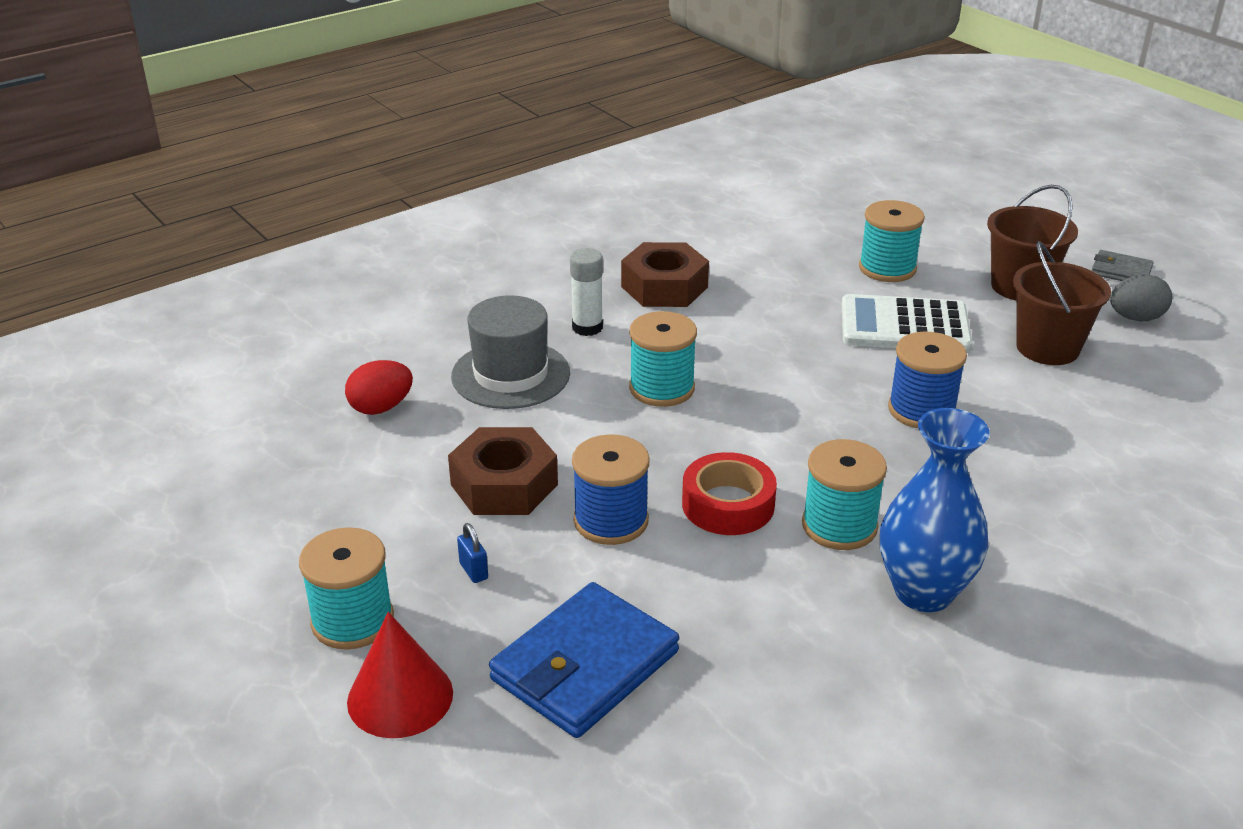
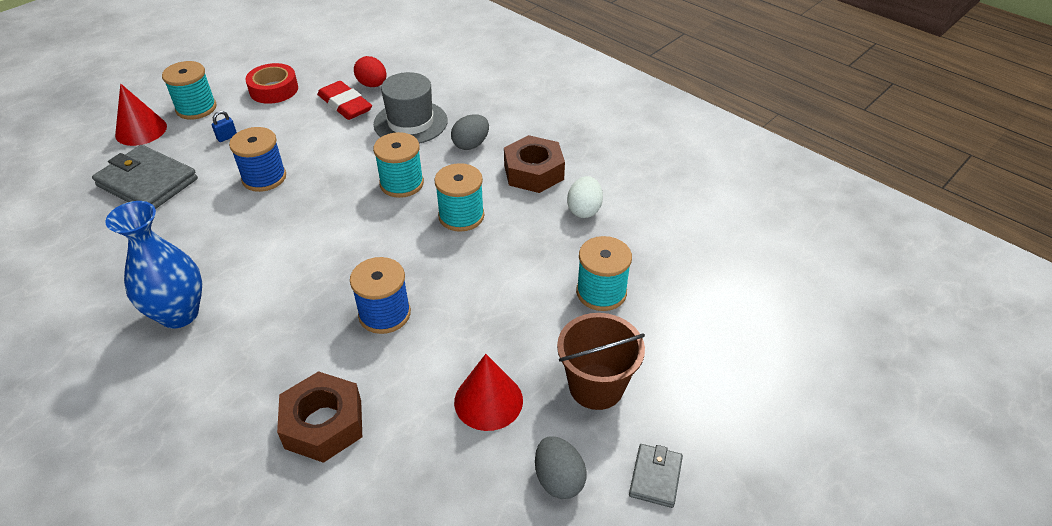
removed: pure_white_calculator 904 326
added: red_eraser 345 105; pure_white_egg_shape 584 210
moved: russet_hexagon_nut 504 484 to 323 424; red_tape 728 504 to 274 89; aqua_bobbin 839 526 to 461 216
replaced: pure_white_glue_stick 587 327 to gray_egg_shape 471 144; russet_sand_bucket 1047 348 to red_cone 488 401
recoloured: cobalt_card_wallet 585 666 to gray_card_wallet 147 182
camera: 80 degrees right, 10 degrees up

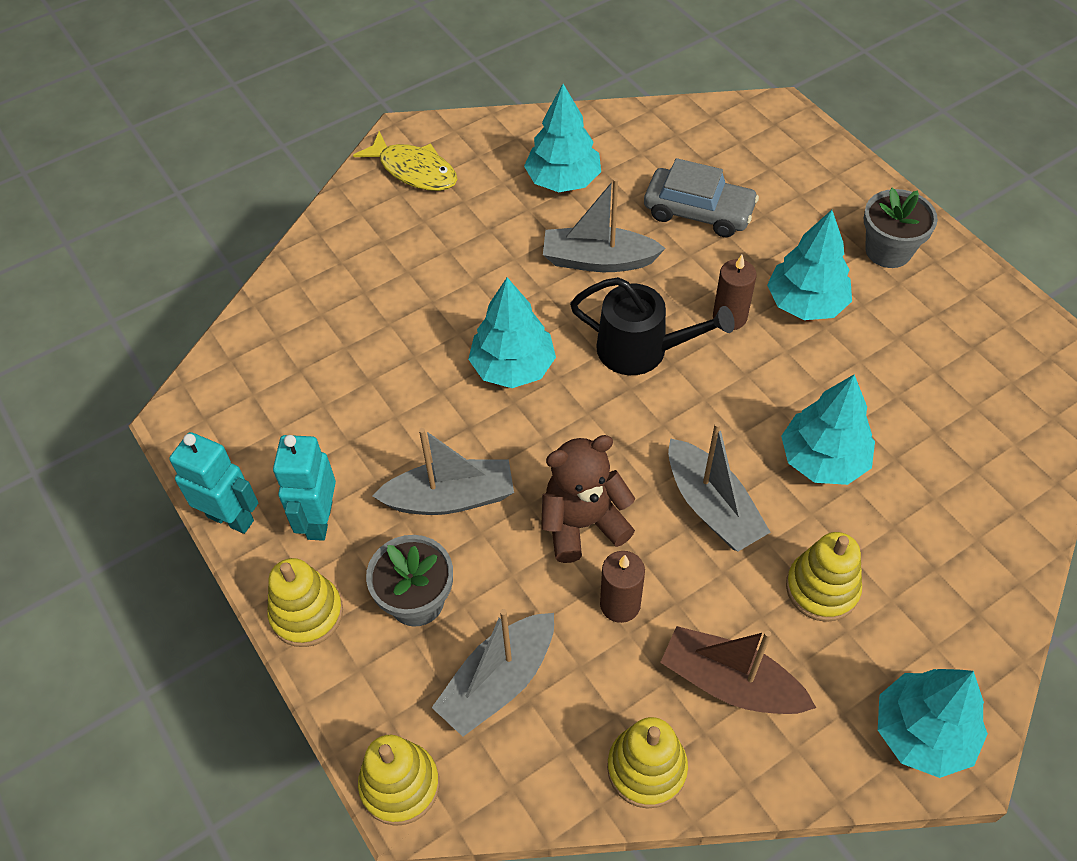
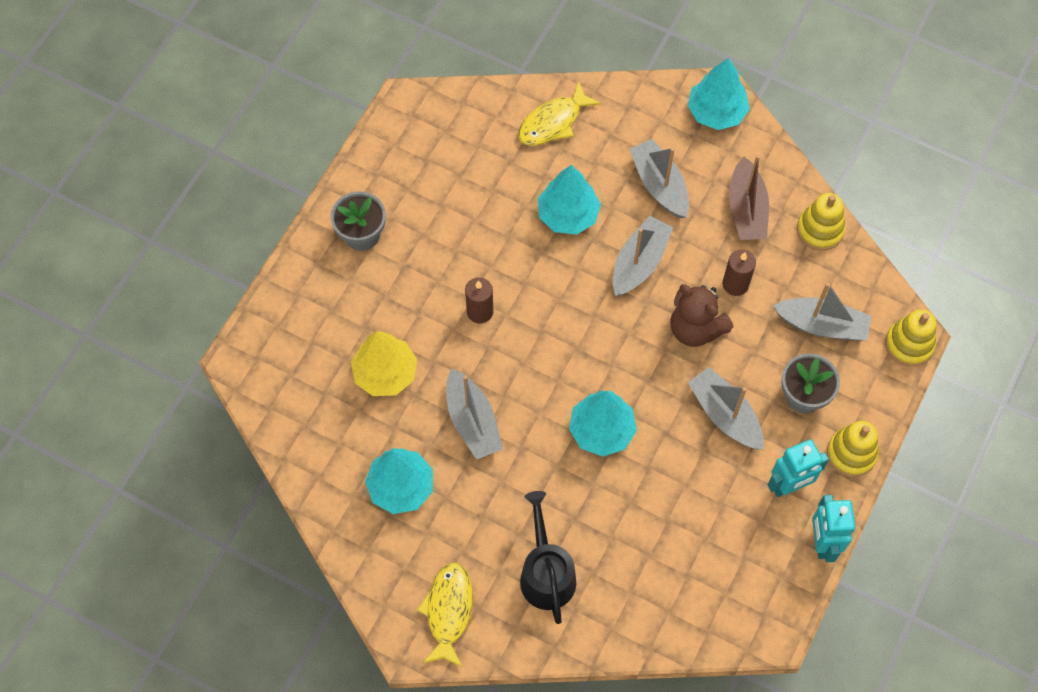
removed: aqua_tree 806 303
added: golden_fish 553 122
moved: ebony_watering_can 641 350 to 546 573
replaced: gray_toy_car 698 211 to golden_tree 385 373; golden_ring_stacker 822 588 to gray_sailboat 659 185
camera: 120 degrees left, 10 degrees up

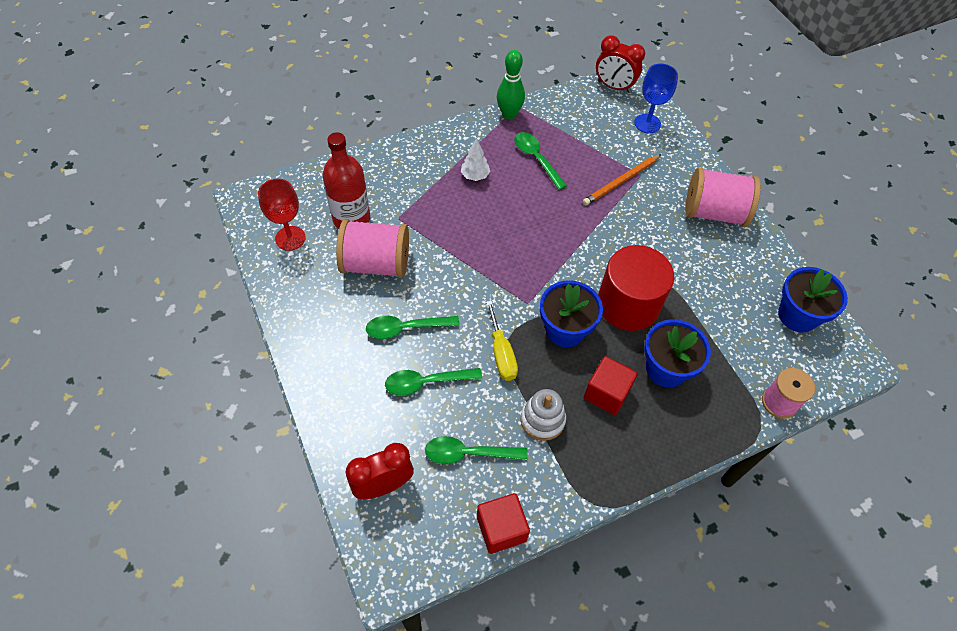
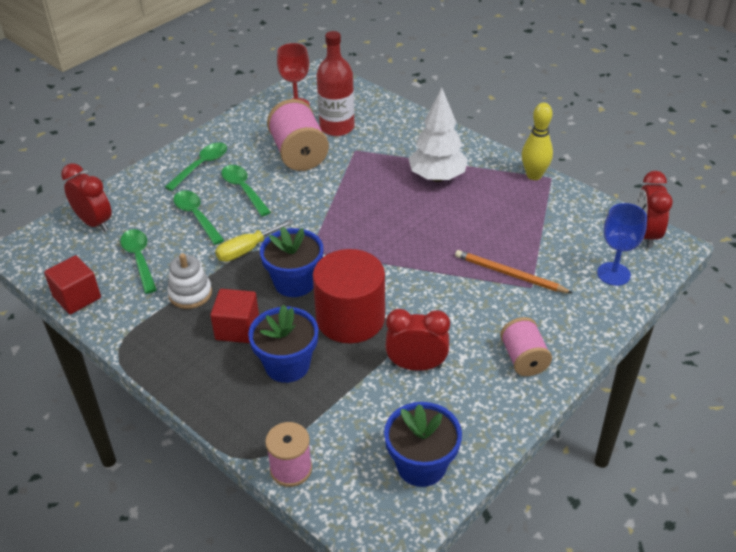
added: red_clock 416 365
moved: leaf-green_spoon 536 159 to 201 166
recoloured: leaf-green_tenpin 509 114 to golden_tenpin 534 175
resized: pure_white_tree 475 176 = 437 177 x1.94; pink_bobbin 714 213 = 523 359 x0.62
camera: 70 degrees right, 15 degrees down

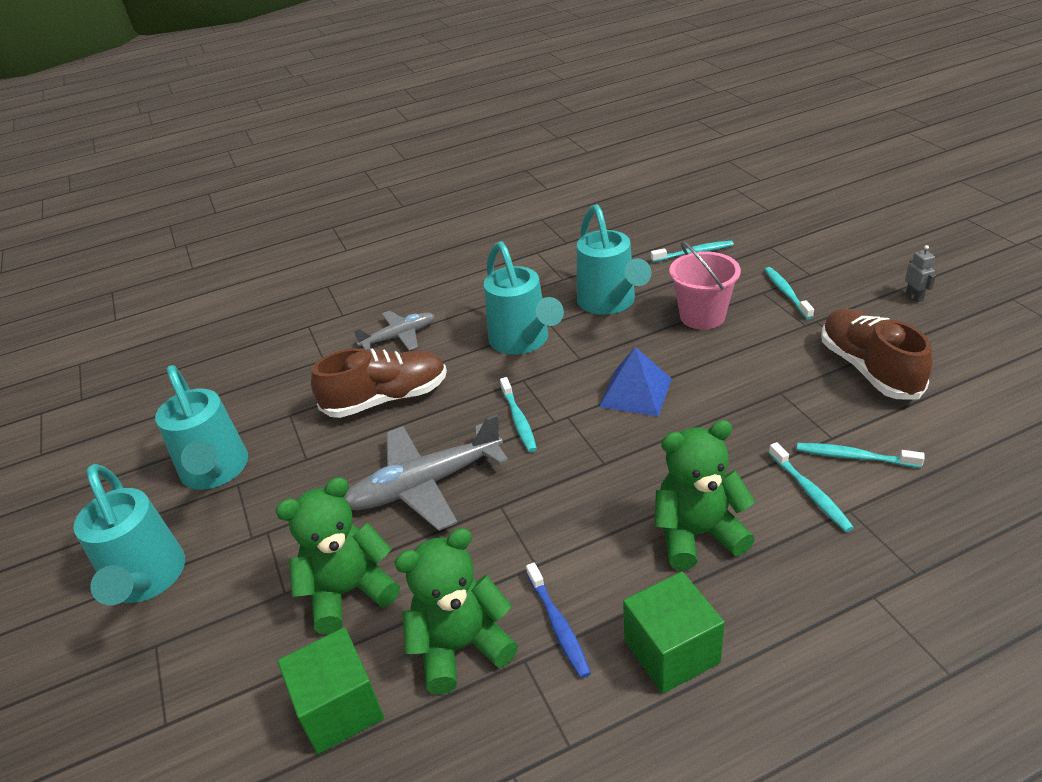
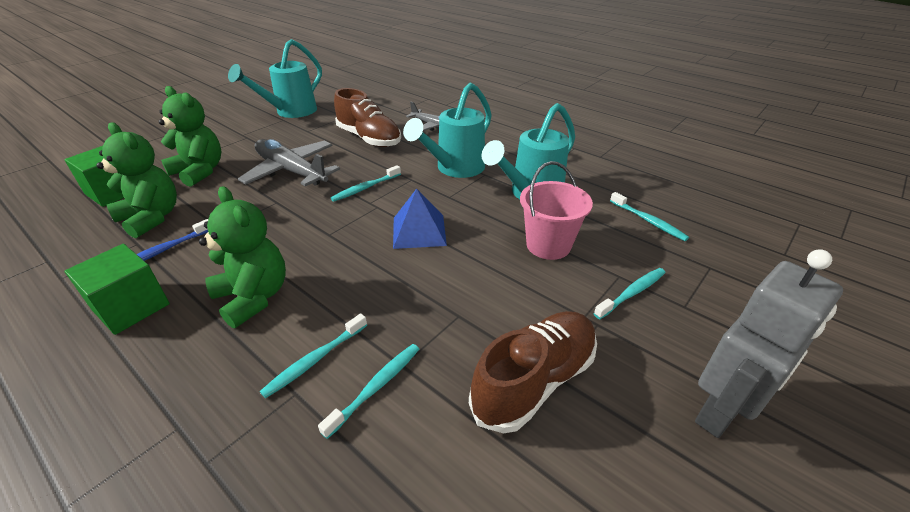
removed: aqua_watering_can 147 582
turned: aqua_toothbrush 854 457 = 376 387 45 degrees clockwise
resized: gray_robot_figure 914 296 = 722 411 x2.48
camera: 60 degrees right, 0 degrees up

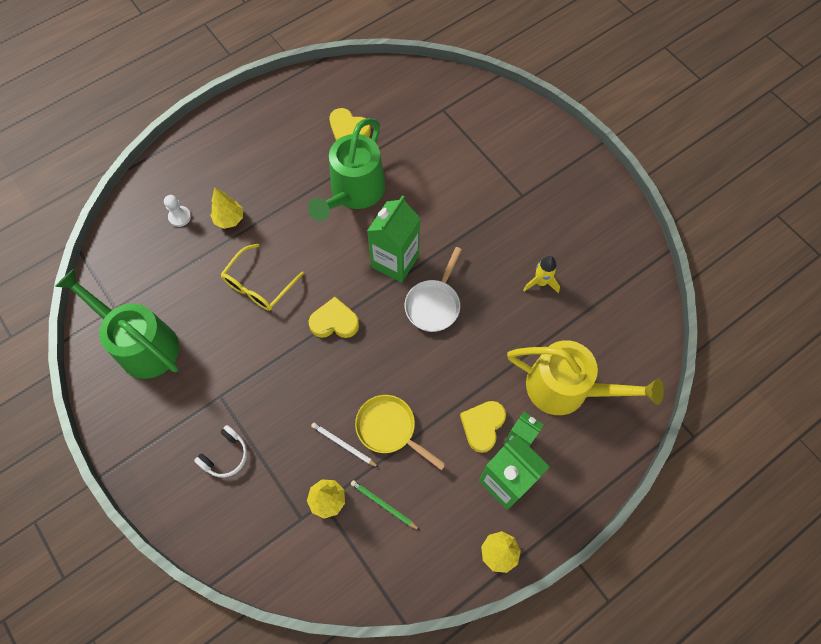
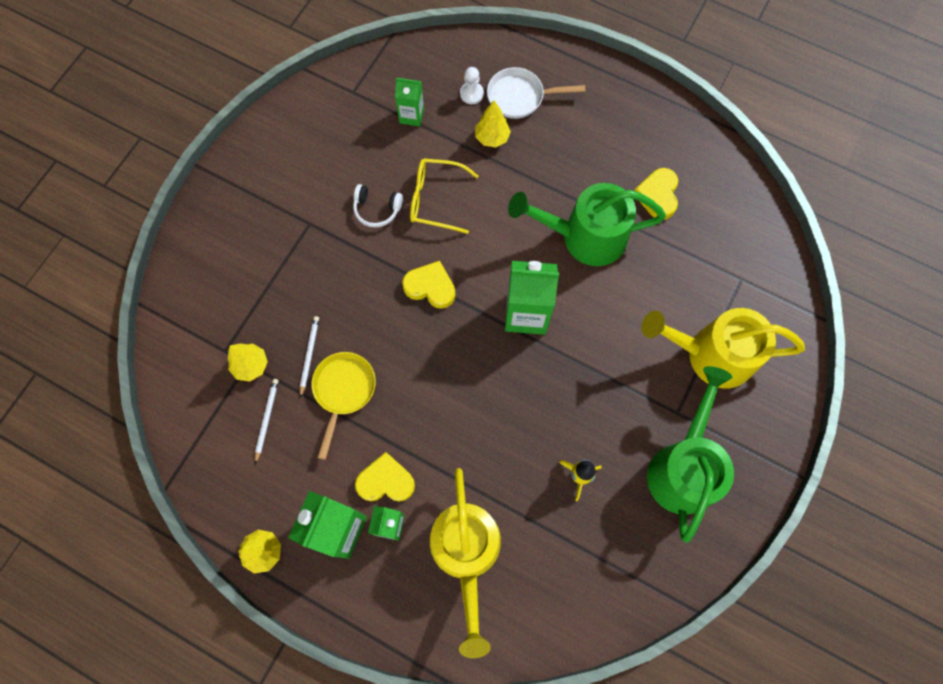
added: leaf-green_milk_carton 411 116; golden_watering_can 710 355
moved: leaf-green_watering_can 141 343 to 683 466; pure_white_over-ear_headphones 225 455 to 377 209; pure_white_frying_pan 434 304 to 520 97
recoloured: leaf-green_pencil 383 505 to pure_white_pencil 266 419
turned: golden_heart_shape 334 322 = 430 287 45 degrees counterclockwise
camera: 65 degrees right, 5 degrees up

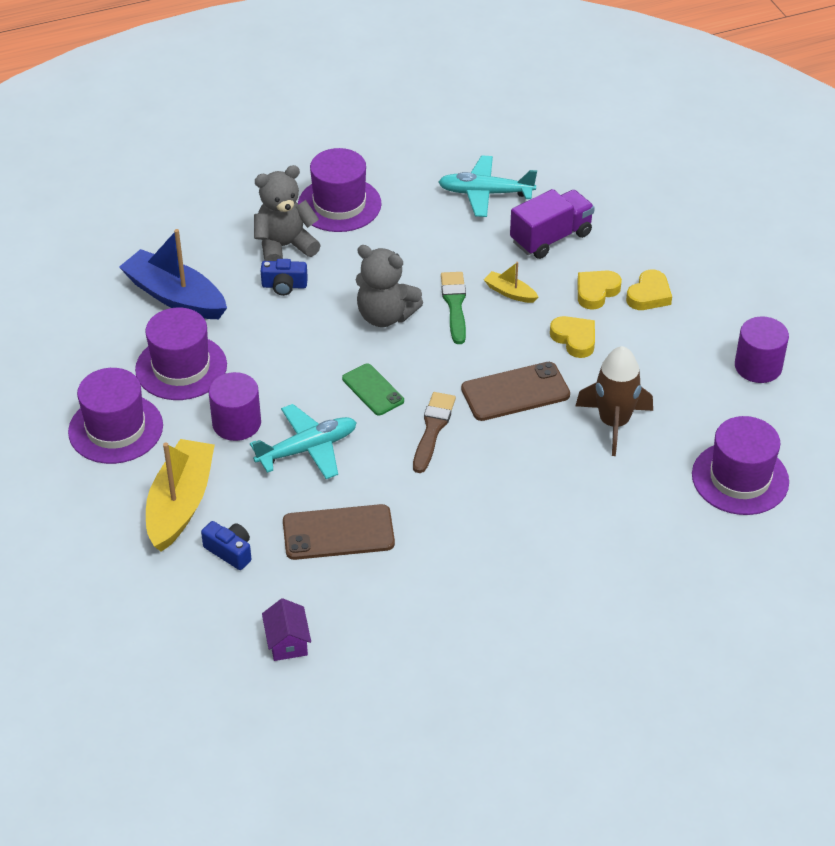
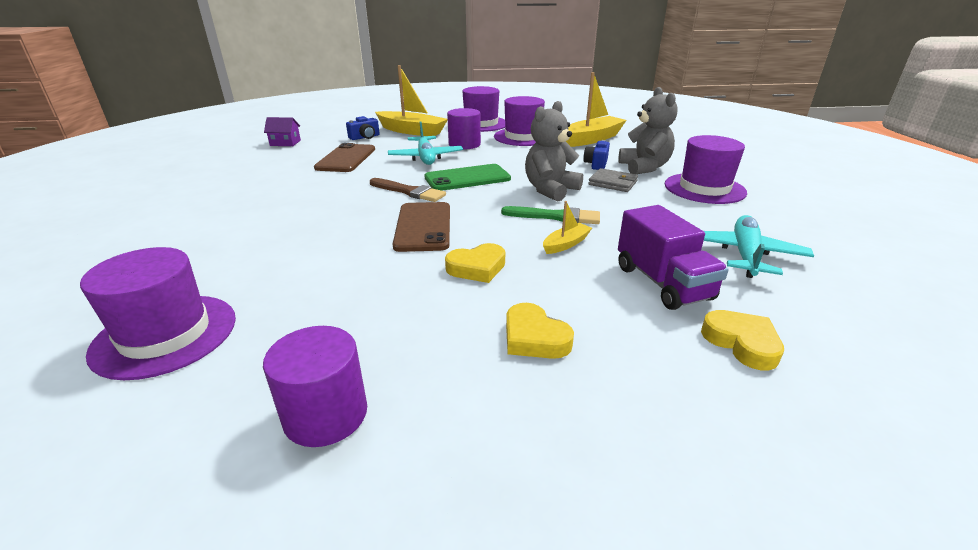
removed: russet_rocket 614 423
added: gray_card_wallet 612 183
moved: golden_heart_shape 596 292 to 741 343
recoloured: cobalt_sailboat 175 296 to golden_sailboat 591 139
resized: leaf-green_smartphone 373 390 = 467 178 x1.53
camera: 105 degrees right, 15 degrees down

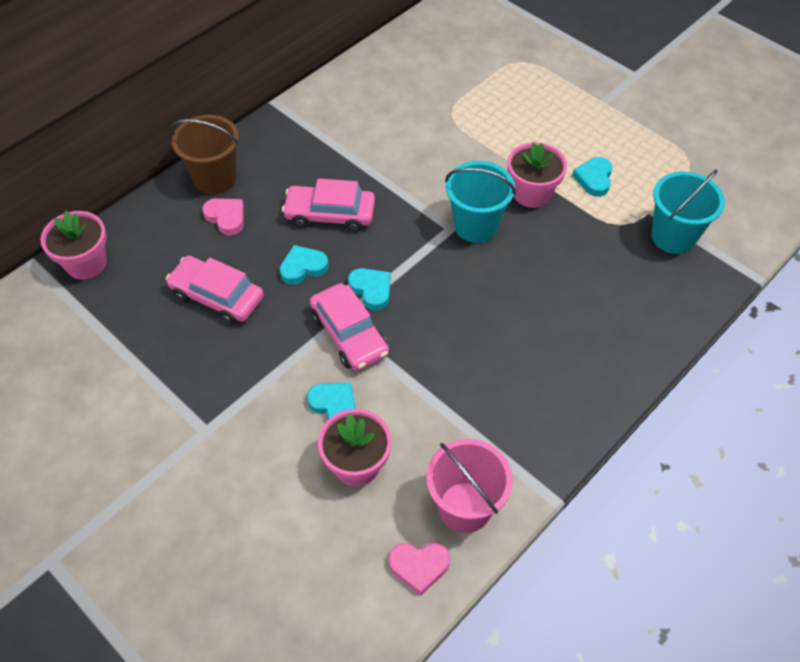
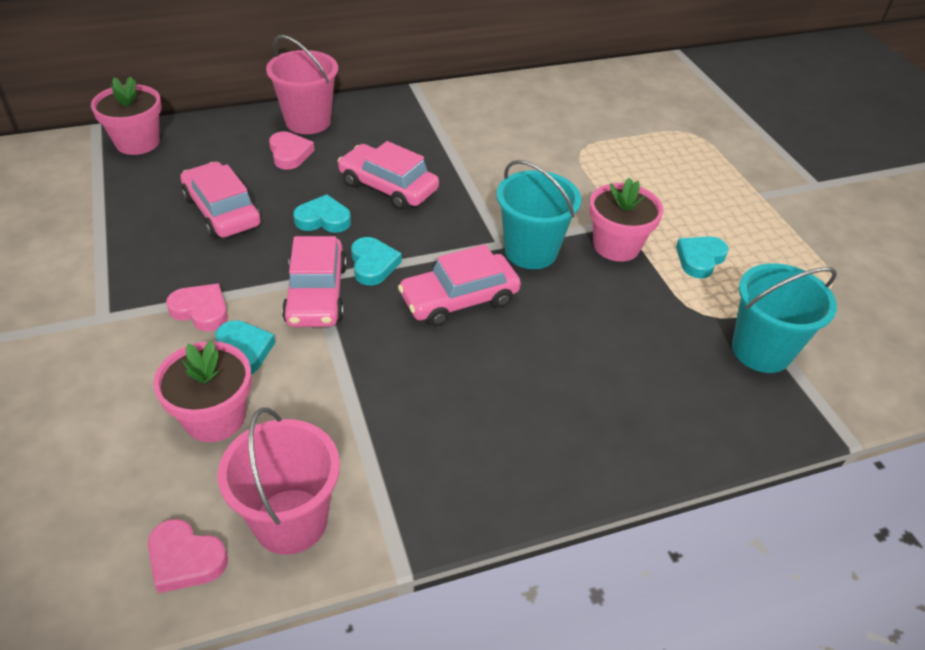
added: pink_heart_shape 201 310; pink_toy_car 459 299
recoloured: russet_sand_bucket 215 178 to pink_sand_bucket 308 121
camera: 25 degrees right, 10 degrees down

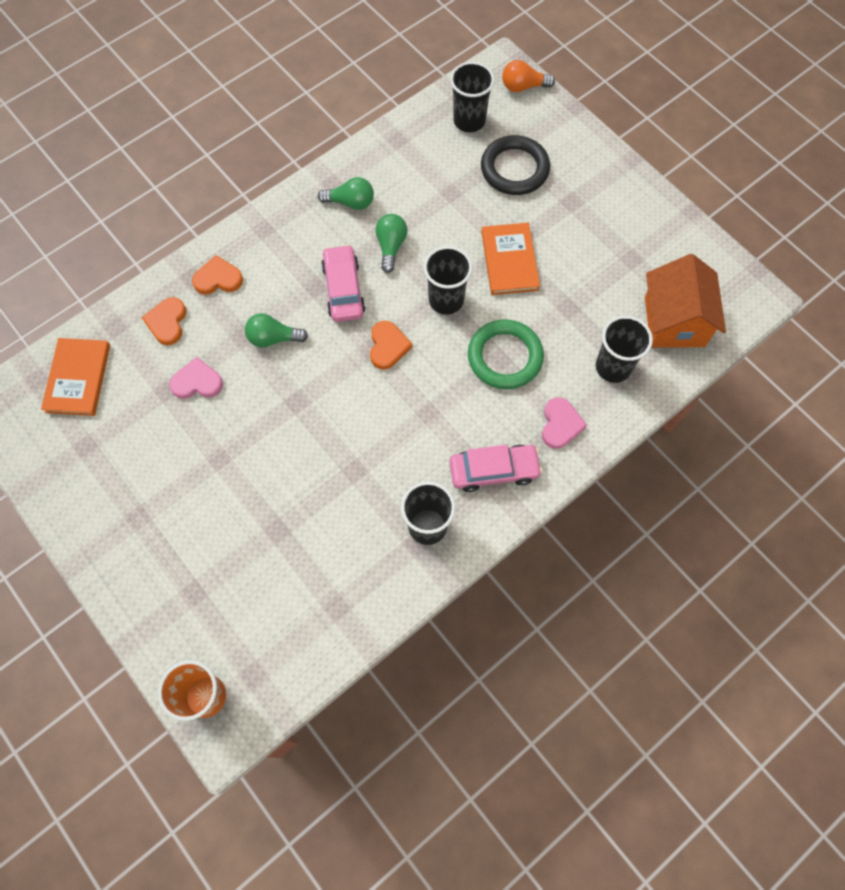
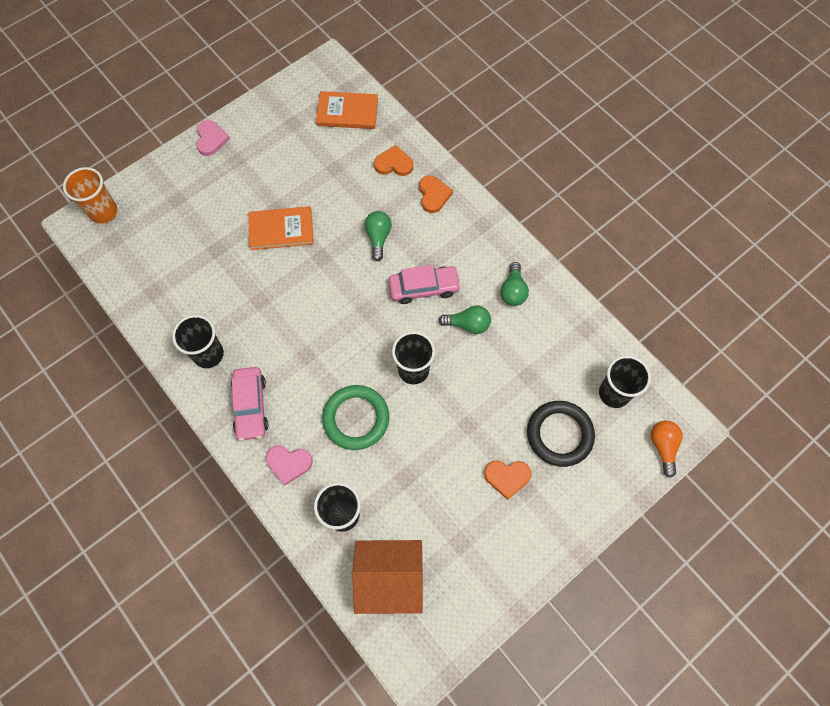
moved: pink_heart_shape 197 382 to 211 139; orange-coloured_heart_shape 388 346 to 507 477; orange-coloured_hardback 509 261 to 281 229
camera: 90 degrees right, 0 degrees up

